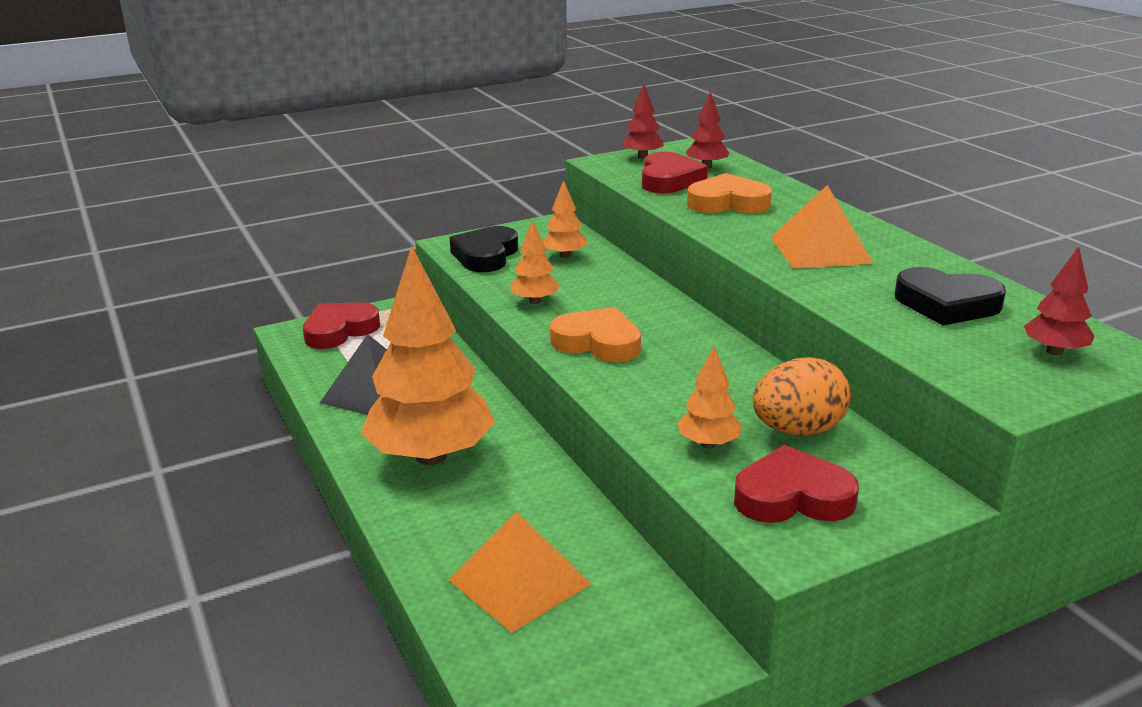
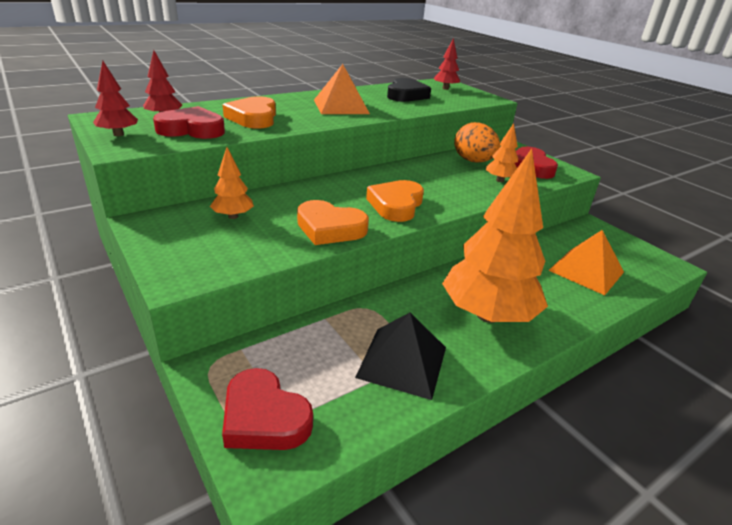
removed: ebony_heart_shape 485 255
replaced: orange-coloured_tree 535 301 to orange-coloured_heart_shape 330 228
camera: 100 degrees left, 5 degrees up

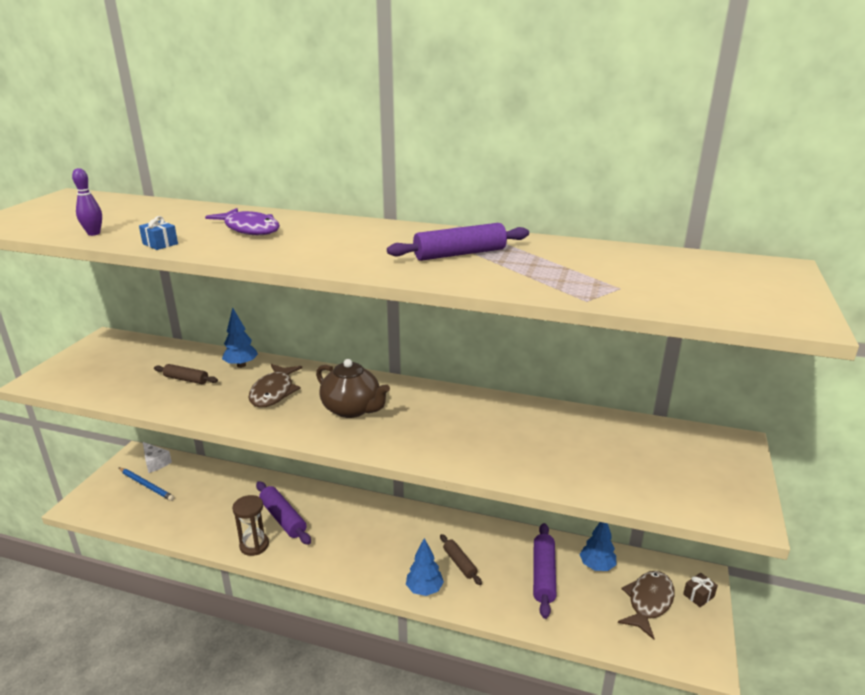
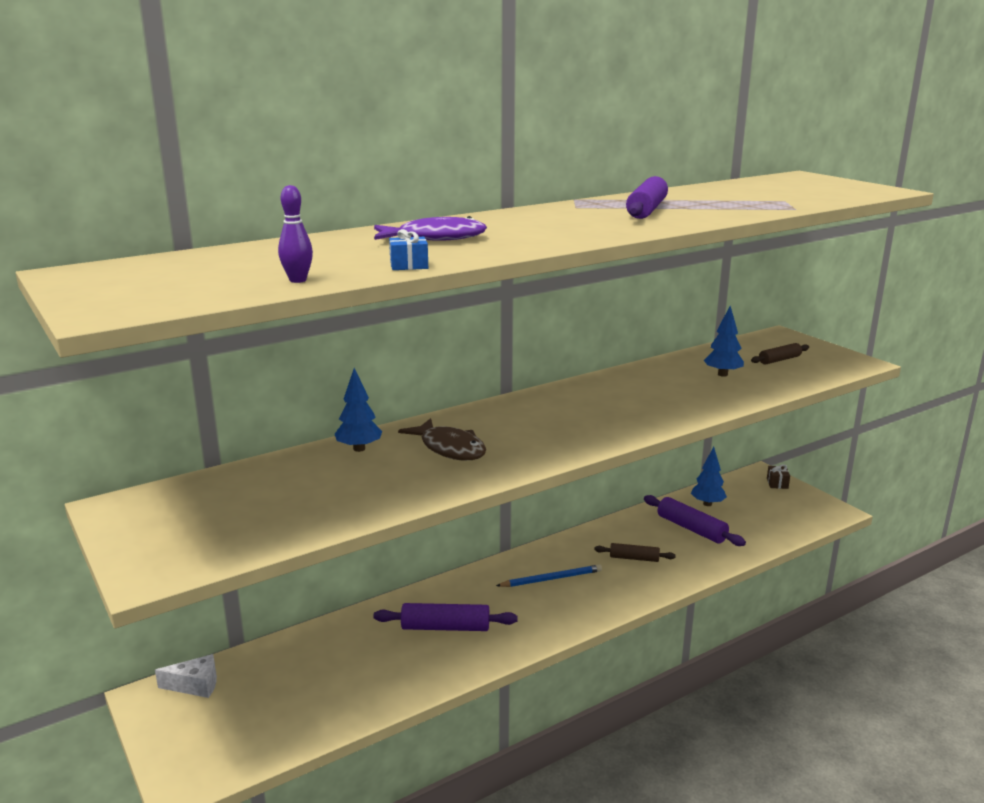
removed: russet_sandglass 254 545; russet_teapot 352 409; russet_fish 648 602
moved: cobalt_pencil 146 485 to 551 579; russet_rolling_pin 186 379 to 779 360; cobalt_tree 424 589 to 722 374
camera: 50 degrees left, 5 degrees down

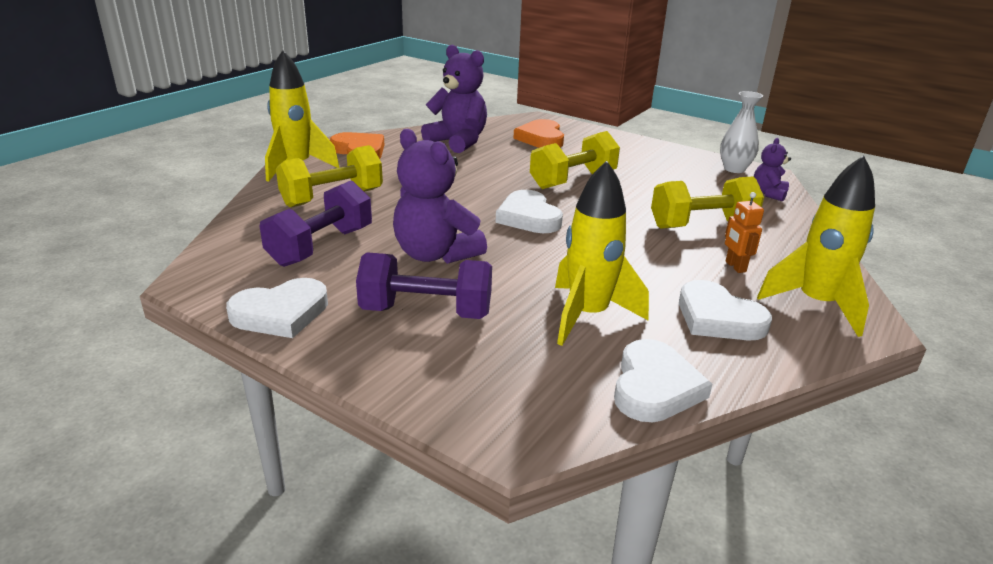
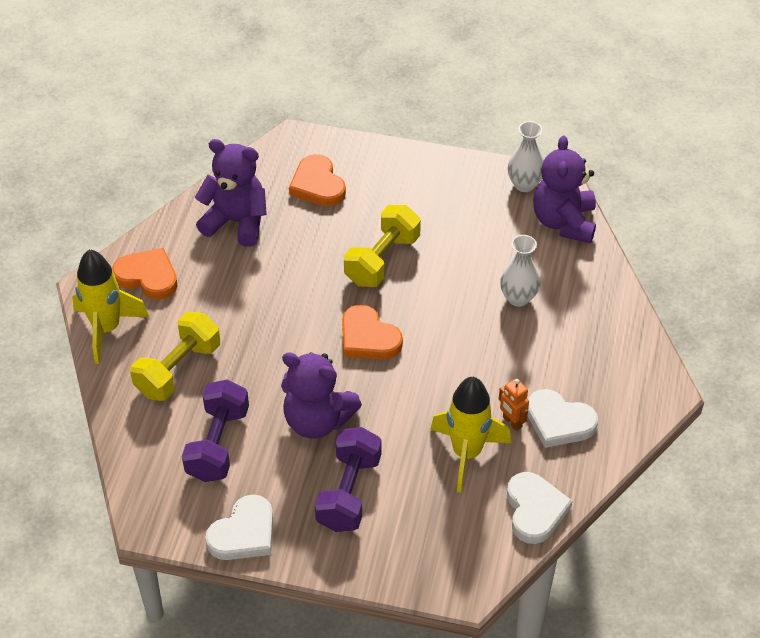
removed: golden_rocket 816 304
moved: orange-coloured_robot_figure 735 267 to 512 422
replaced: golden_hand_weight 702 225 to pure_white_tall_vase 518 298
recoloured: pure_white_heart_shape 528 217 to orange-coloured_heart_shape 368 338
turned: purple_hand_weight 426 312 = 349 492 60 degrees counterclockwise
resized: purple_stuffed_bear 768 193 = 564 222 x1.90
camera: 20 degrees left, 20 degrees up

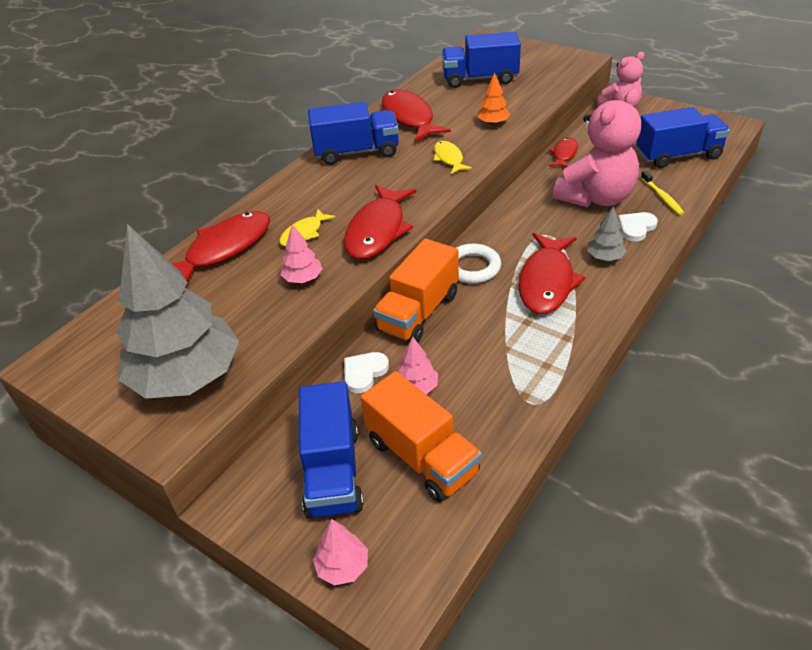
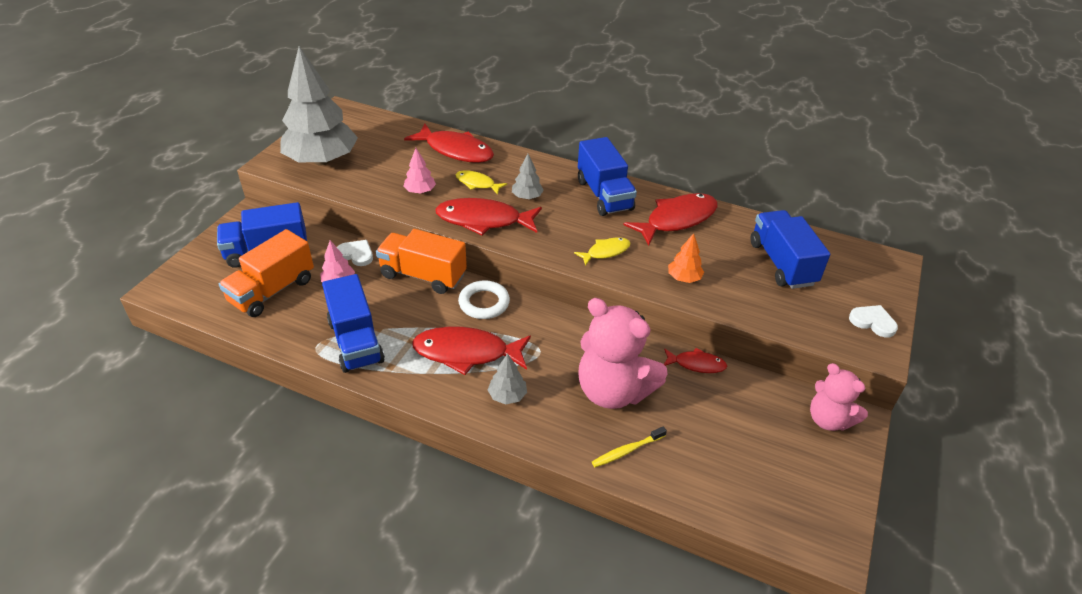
removed: pink_tree 343 567
added: gray_tree 527 197
moved: pure_white_heart_shape 636 228 to 873 322; cobalt_toy_truck 678 155 to 356 341
camera: 75 degrees right, 0 degrees up

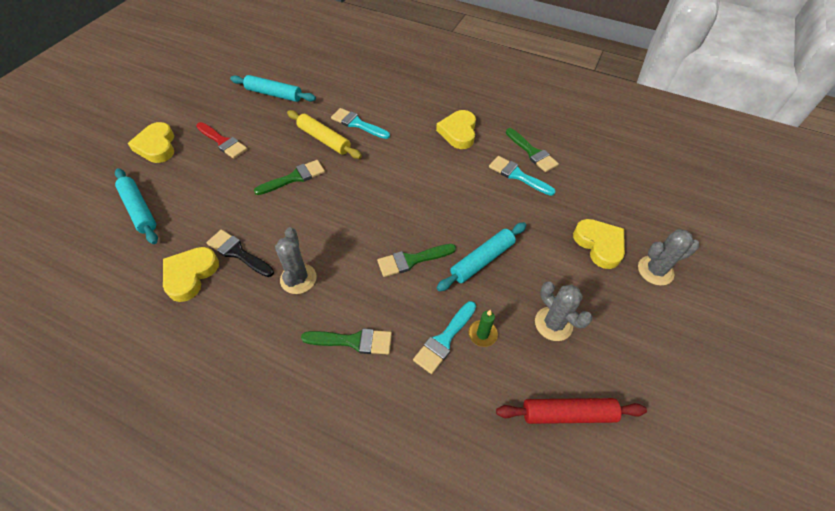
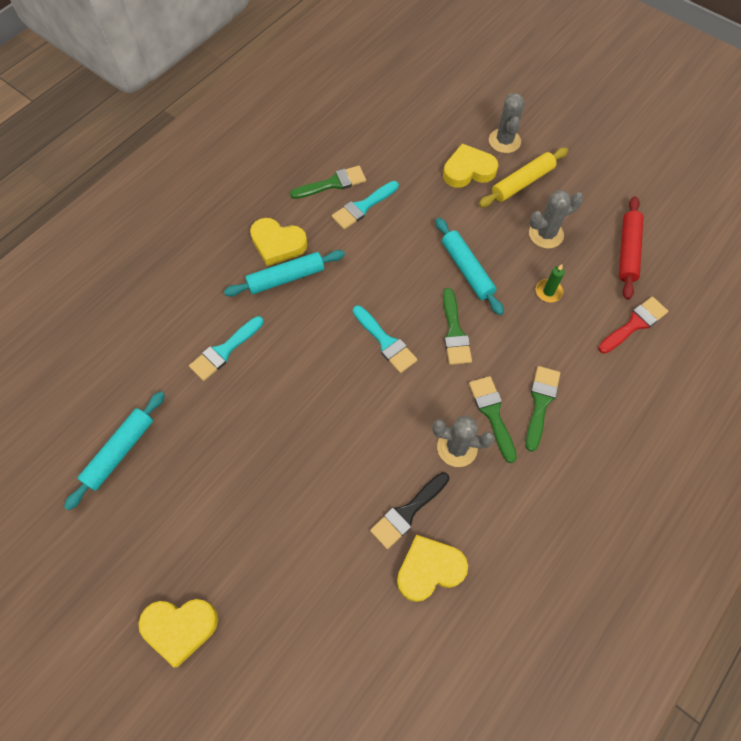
moved: aqua_rolling_pin 139 210 to 286 278; red_paint_brush 223 142 to 634 324; leaf-green_paint_brush 294 177 to 492 413; golden_rolling_pin 324 139 to 522 182; aqua_paint_brush 444 340 to 385 342
turned: golden_heart_shape 190 275 = 429 569 120 degrees clockwise
camera: 75 degrees left, 10 degrees up

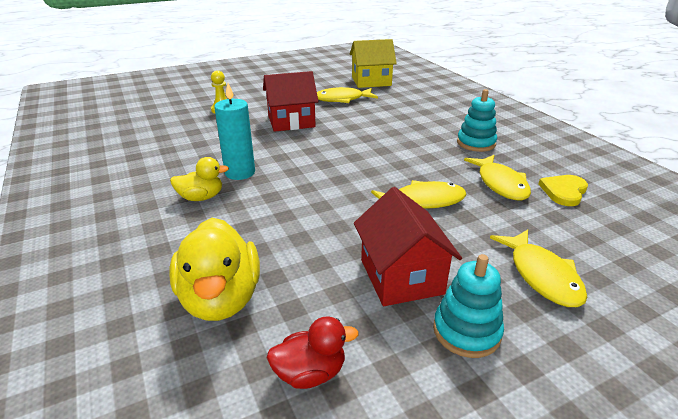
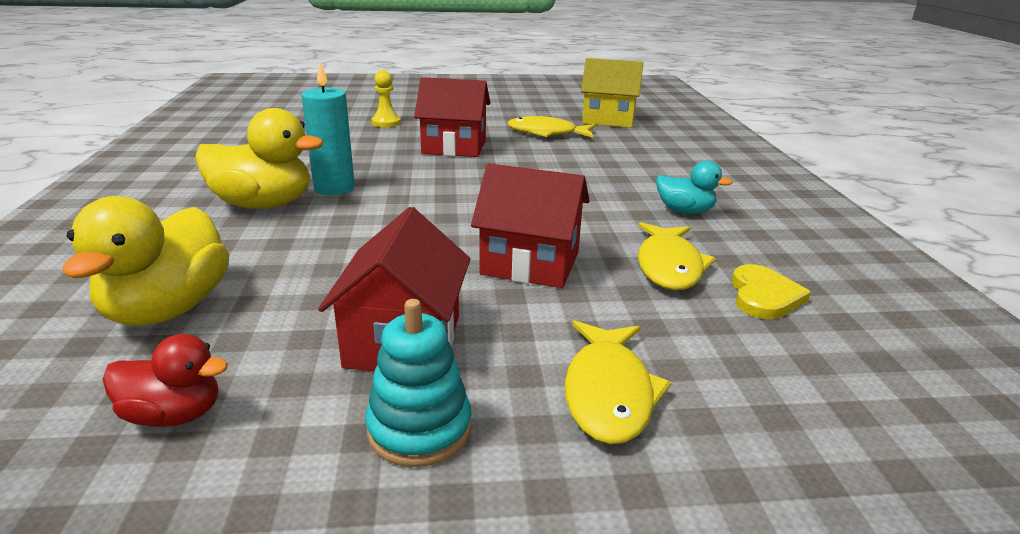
replaced: golden_fish 423 201 to red_cottage 530 263; aqua_ring_stacker 476 143 to aqua_rubber_duck 684 211
turned: golden_heart_shape 564 191 = 764 296 135 degrees clockwise
resized: golden_rubber_duck 201 197 = 263 204 x1.75
camera: 20 degrees right, 5 degrees down

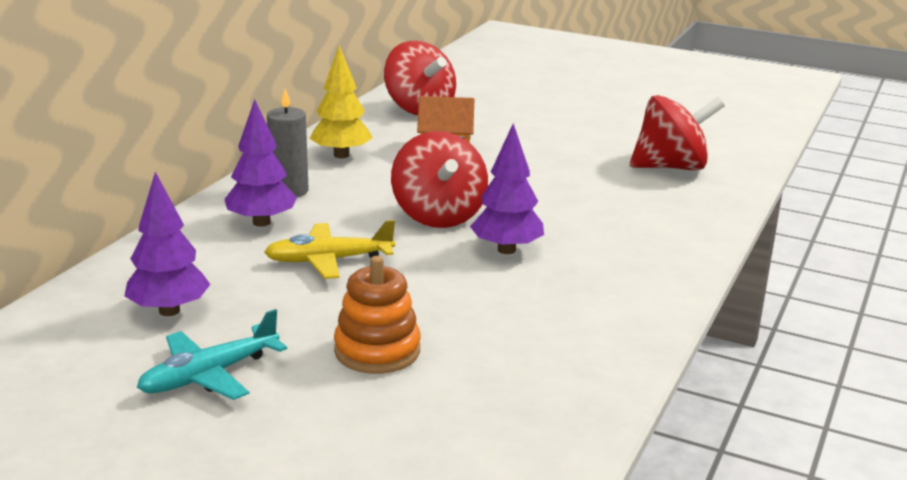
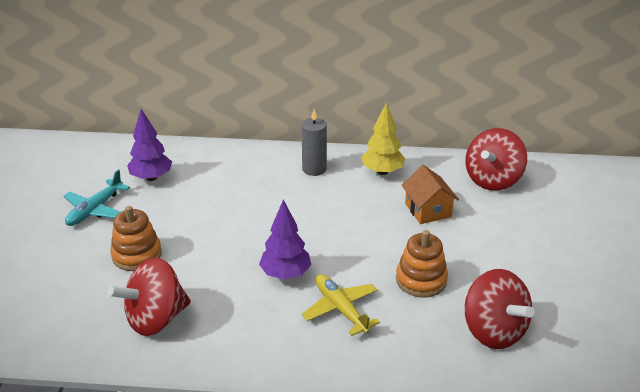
removed: purple_tree 261 222
added: orange-coloured_ring_stacker 421 280
moved: golden_plane 329 260 to 341 309; red_whirligig 438 216 to 155 319
turned: aqua_plane 210 375 = 95 209 90 degrees counterclockwise
camera: 70 degrees right, 10 degrees up

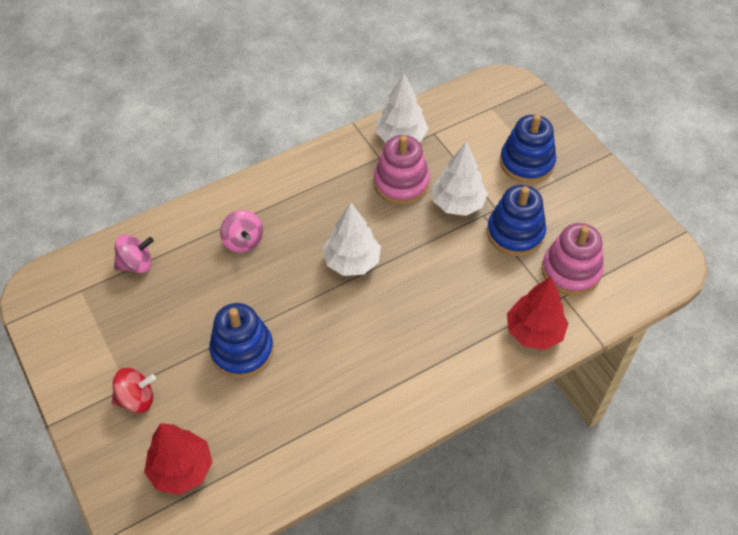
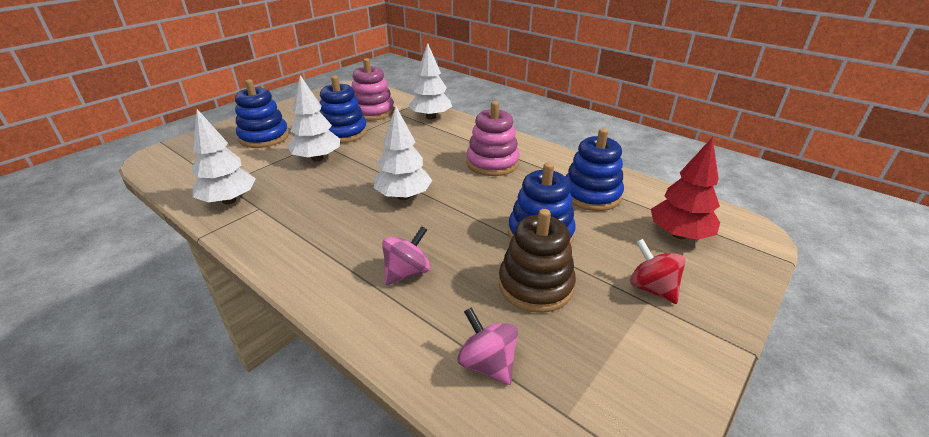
added: russet_ring_stacker 535 285; cobalt_ring_stacker 591 195
moved: pink_ring_stacker 401 183 to 492 163
recoloured: red_tree 534 332 to pure_white_tree 431 117
camera: 110 degrees left, 20 degrees down

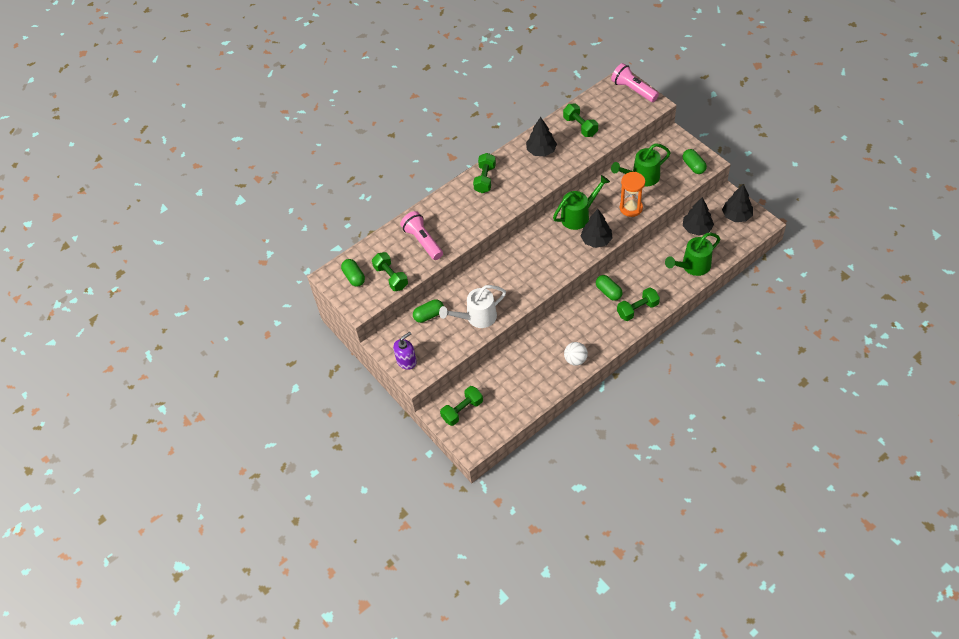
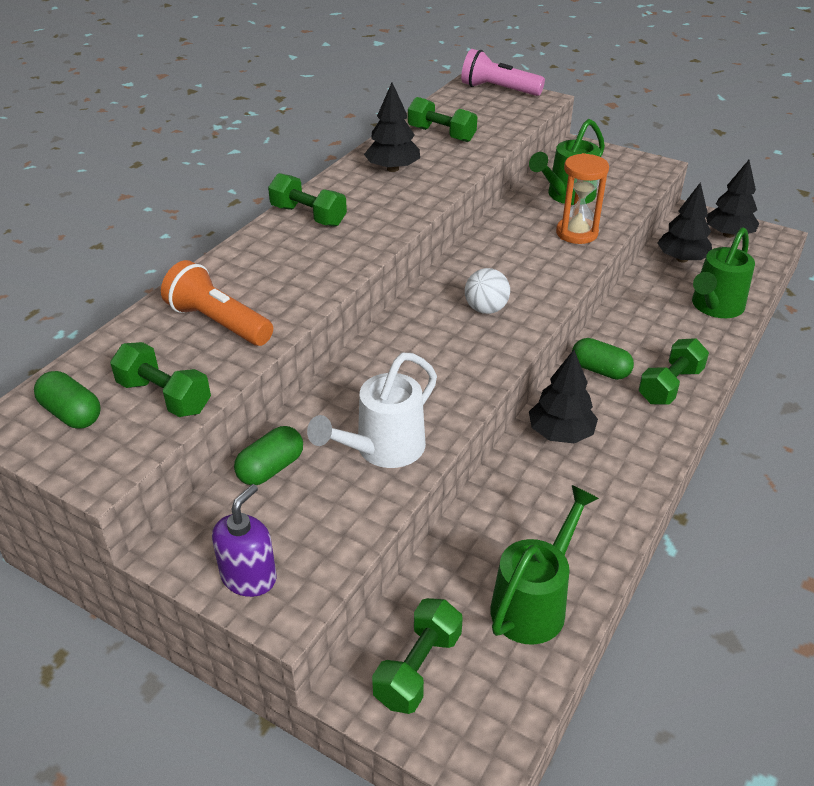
removed: leaf-green_capsule 693 166
moved: leaf-green_watering_can 579 216 to 534 603; pure_white_ball 575 359 to 486 309; ebony_tree 596 240 to 560 433
recoloured: pink_pocket_torch 423 241 to orange-coloured_pocket_torch 218 323
turned: leaf-green_hand_weight 485 179 = 308 216 45 degrees counterclockwise
camera: 25 degrees left, 15 degrees down

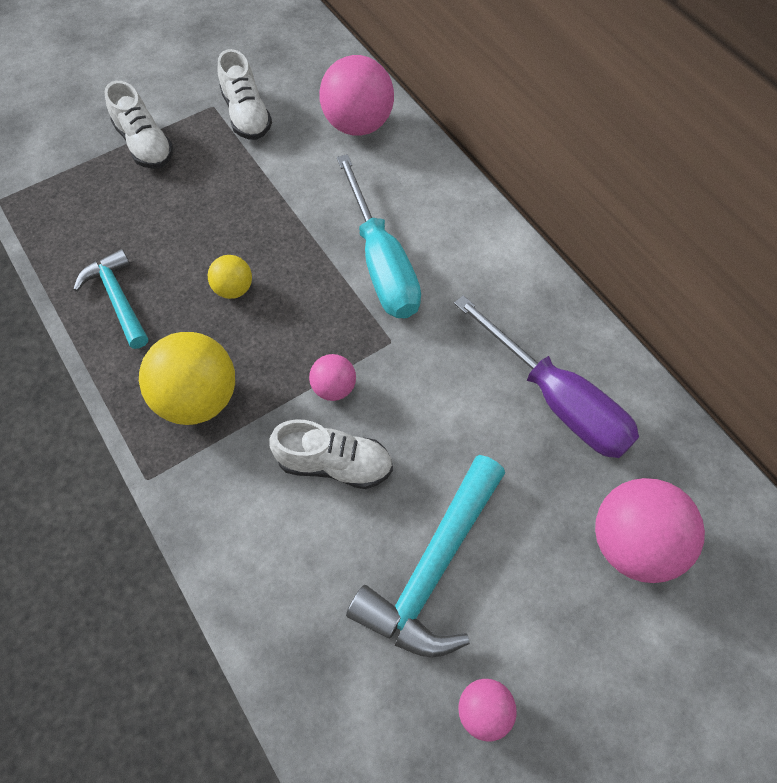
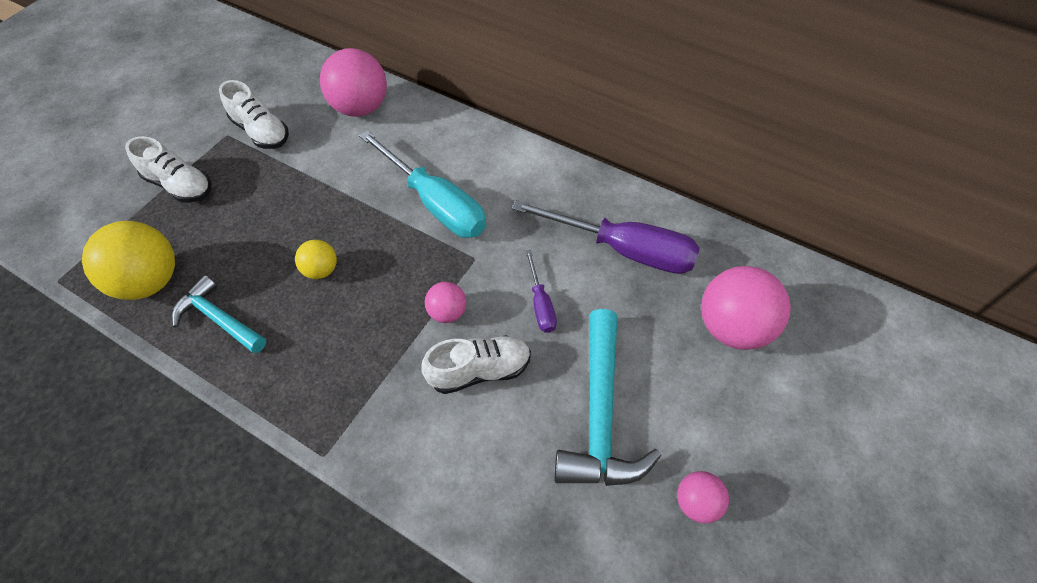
added: purple_hand_screwdriver 541 304
moved: golden_ball 198 398 to 150 281
camera: 25 degrees left, 5 degrees down

